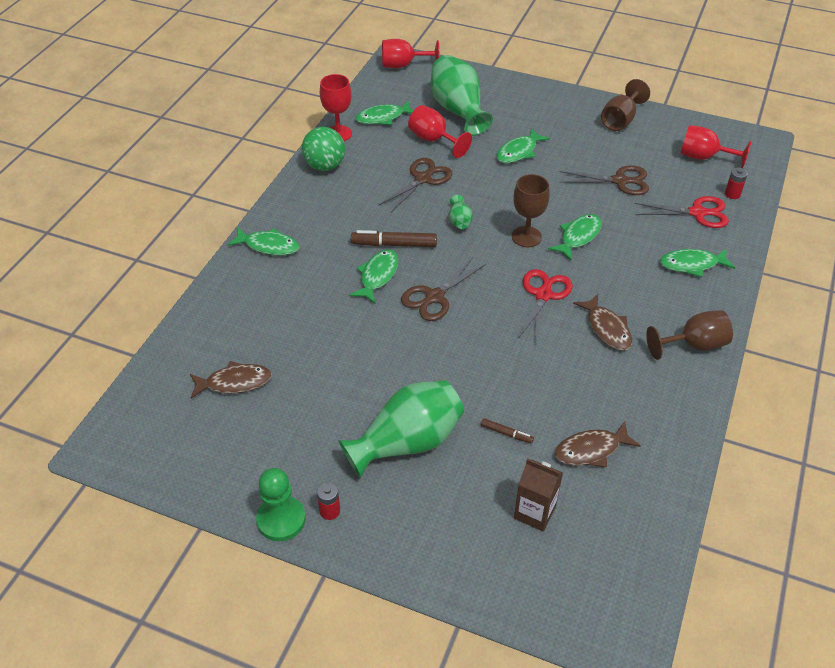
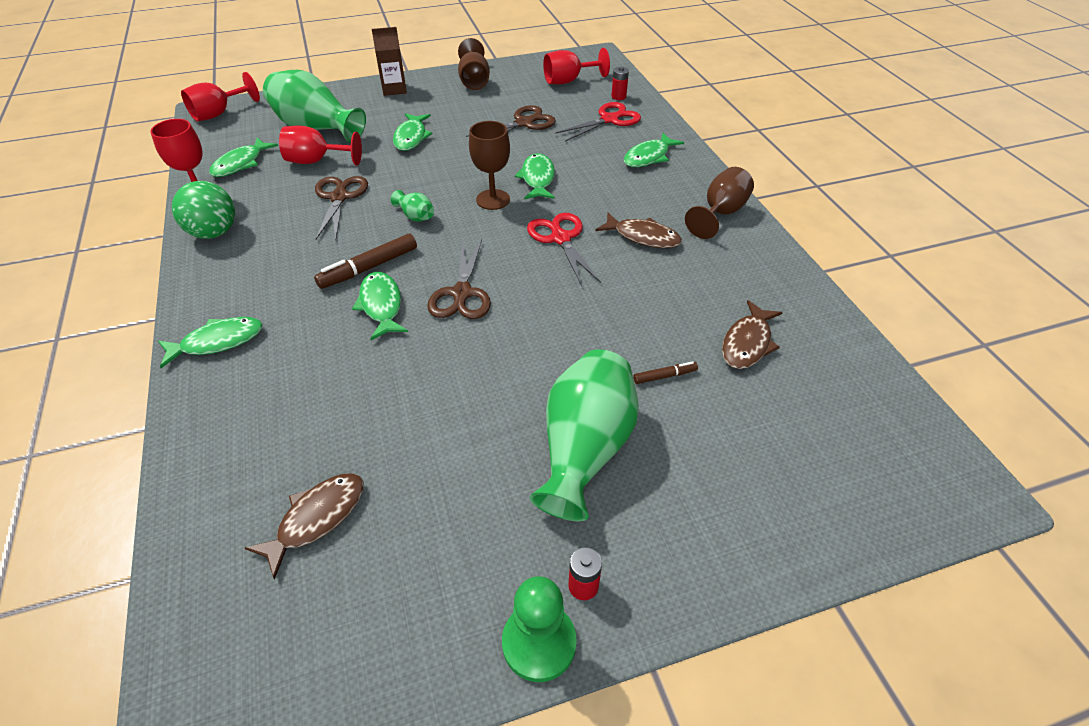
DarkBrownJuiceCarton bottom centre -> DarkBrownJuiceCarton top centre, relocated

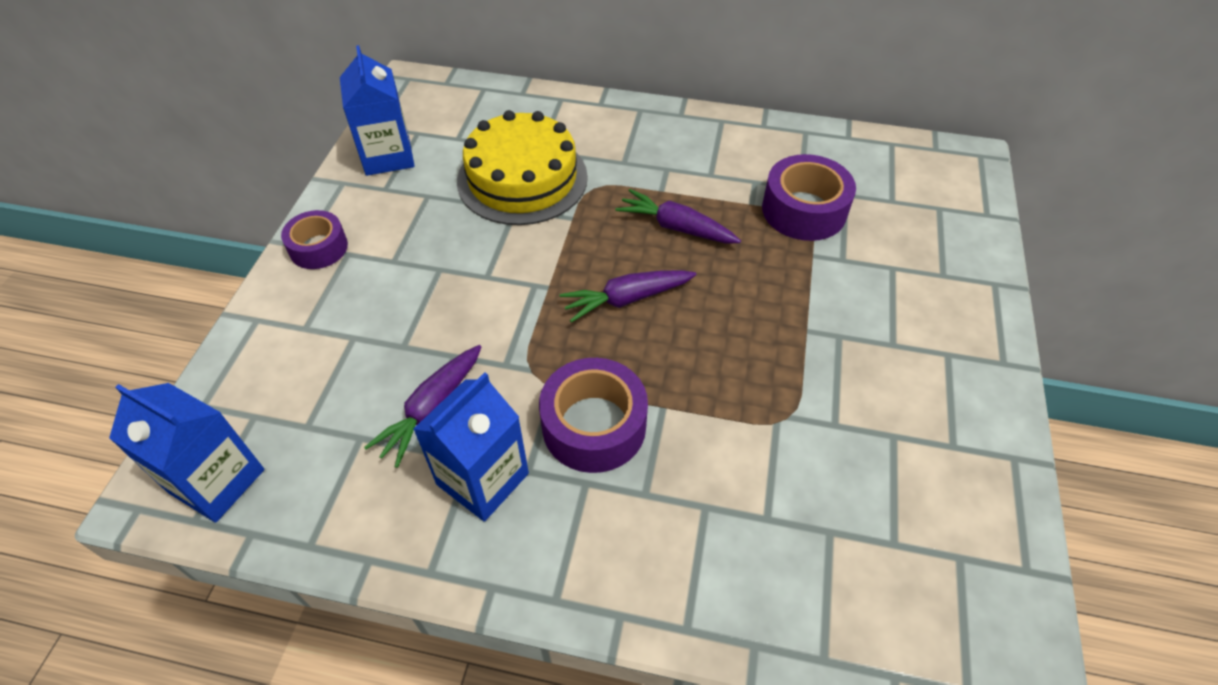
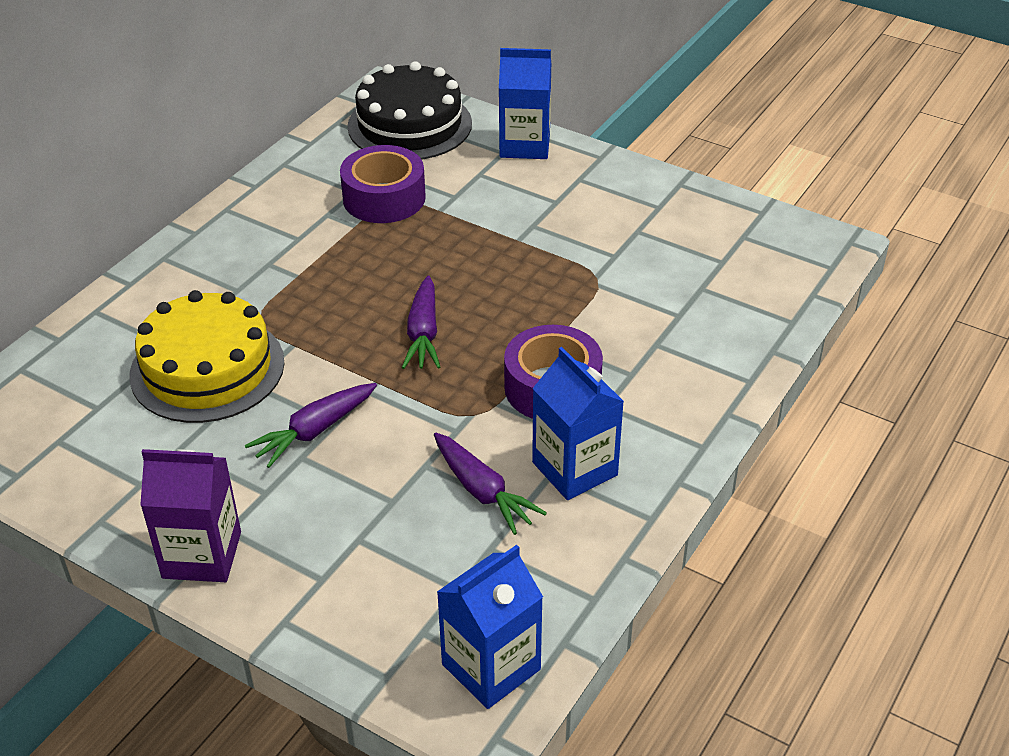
none -> EbonyGateau top centre
RoyalBlueJuiceCarton (no. 2 from left) top left -> RoyalBlueJuiceCarton (no. 2 from left) top centre, relocated
RoyalPurpleToyCarrot (no. 3 from left in the first image) top centre -> RoyalPurpleToyCarrot (no. 1 from left) middle left, relocated
RoyalPurpleRollOfTape (no. 1 from left) middle left -> RoyalPurpleJuiceCarton bottom left

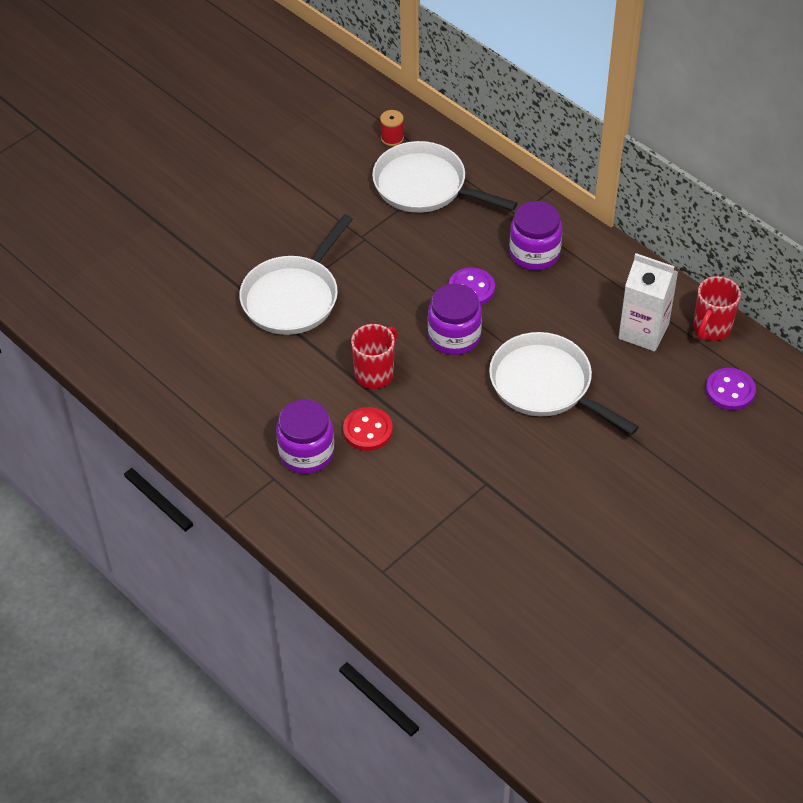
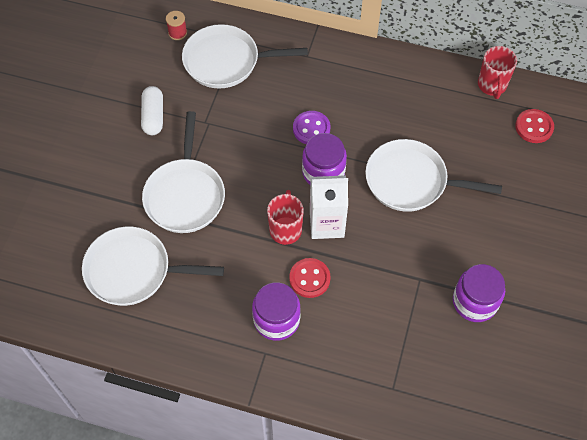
none -> WhitePan (no. 1 from left) middle left
none -> WhitePill top left
RoyalPurpleJamJar (no. 3 from left) top right -> RoyalPurpleJamJar (no. 3 from left) middle right, relocated
WhiteJuiceCarton middle right -> WhiteJuiceCarton centre, relocated
RoyalPurpleSewingButton (no. 2 from left) middle right -> RedSewingButton (no. 2 from left) top right

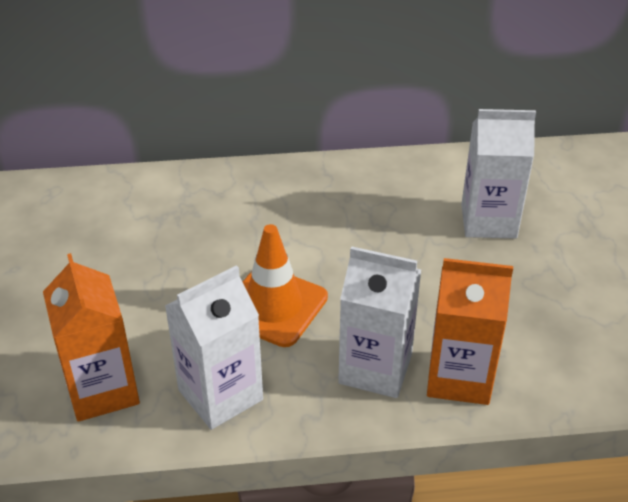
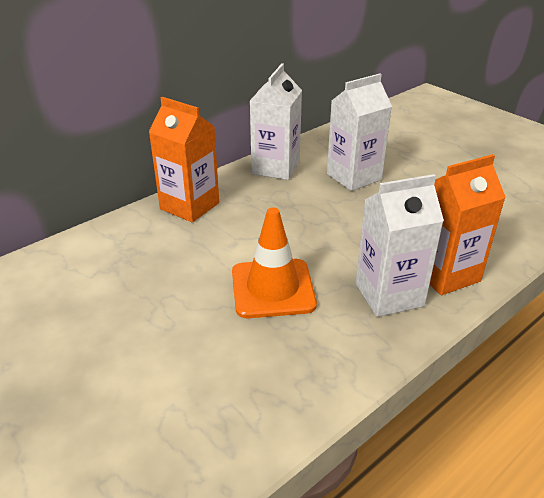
OrangeColouredJuiceCarton (no. 1 from left) bottom left -> OrangeColouredJuiceCarton (no. 1 from left) top centre, relocated
WhiteJuiceCarton (no. 1 from left) bottom centre -> WhiteJuiceCarton (no. 1 from left) top centre, relocated

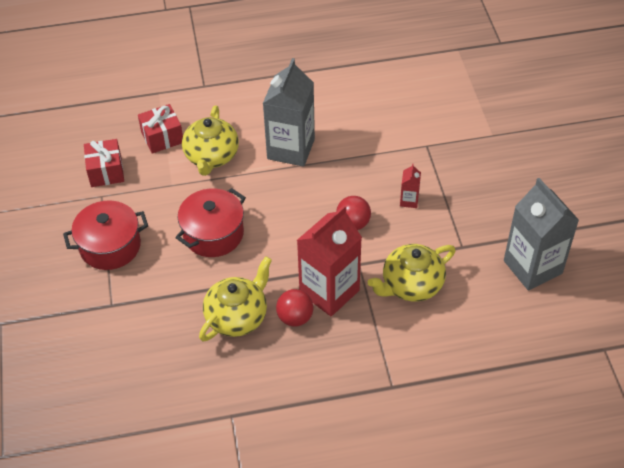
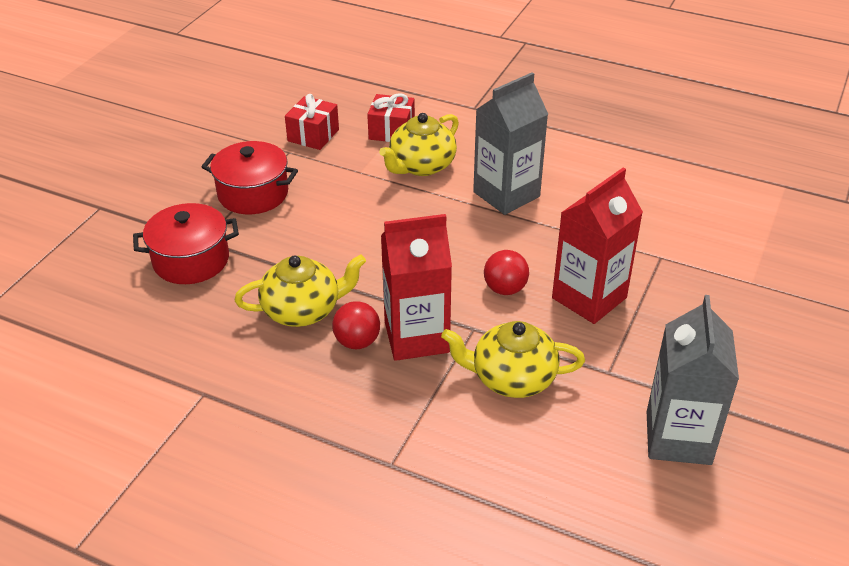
RedStockpot (no. 2 from left in the first image) centre -> RedStockpot (no. 1 from left) middle left, relocated
RedJuiceCarton (no. 2 from left) centre -> RedJuiceCarton (no. 2 from left) middle right, x2.34

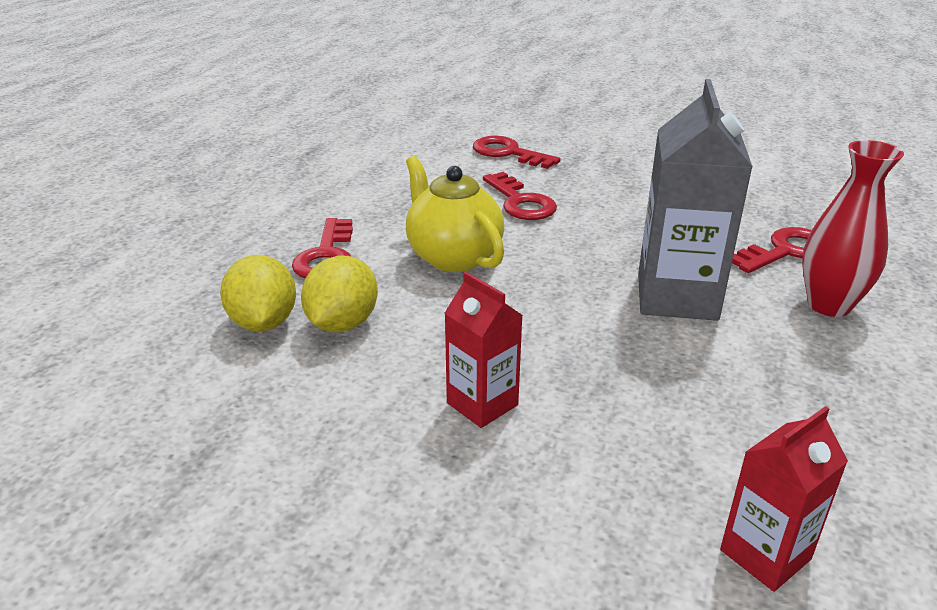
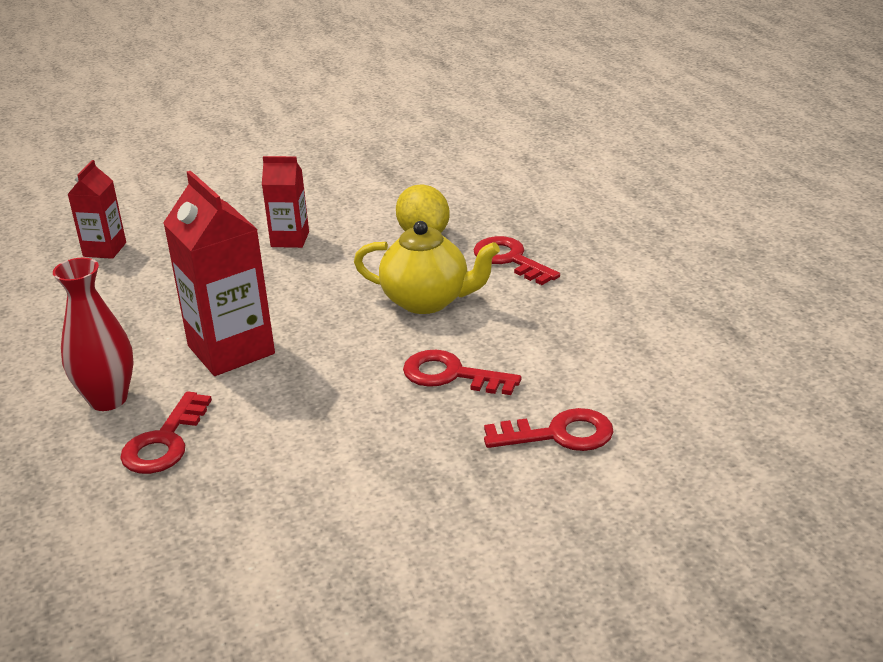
BrightYellowToyLemon (no. 1 from left) middle left -> none
GrayJuiceCarton top right -> RedJuiceCarton (no. 2 from left) middle left

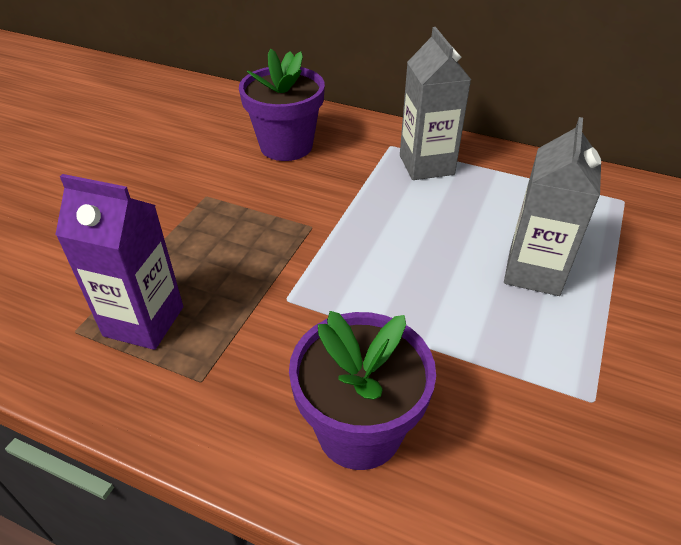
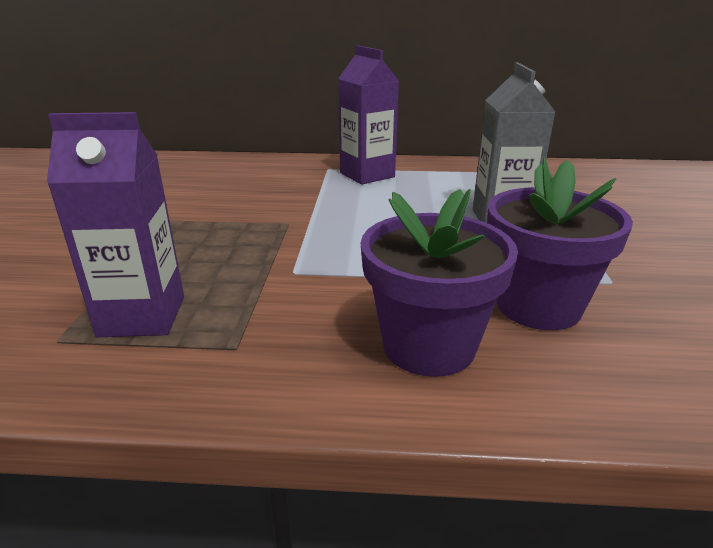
RoyalPurplePottedPlant (no. 1 from left in the first image) top centre -> RoyalPurplePottedPlant (no. 2 from left) middle right, relocated
GrayJuiceCarton (no. 1 from left) top centre -> RoyalPurpleJuiceCarton (no. 2 from left) top centre

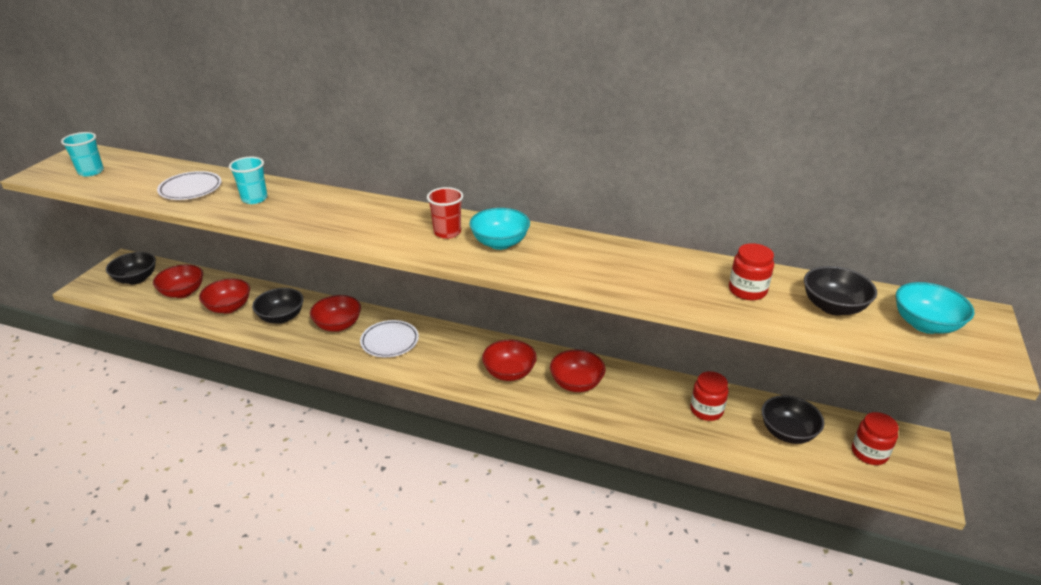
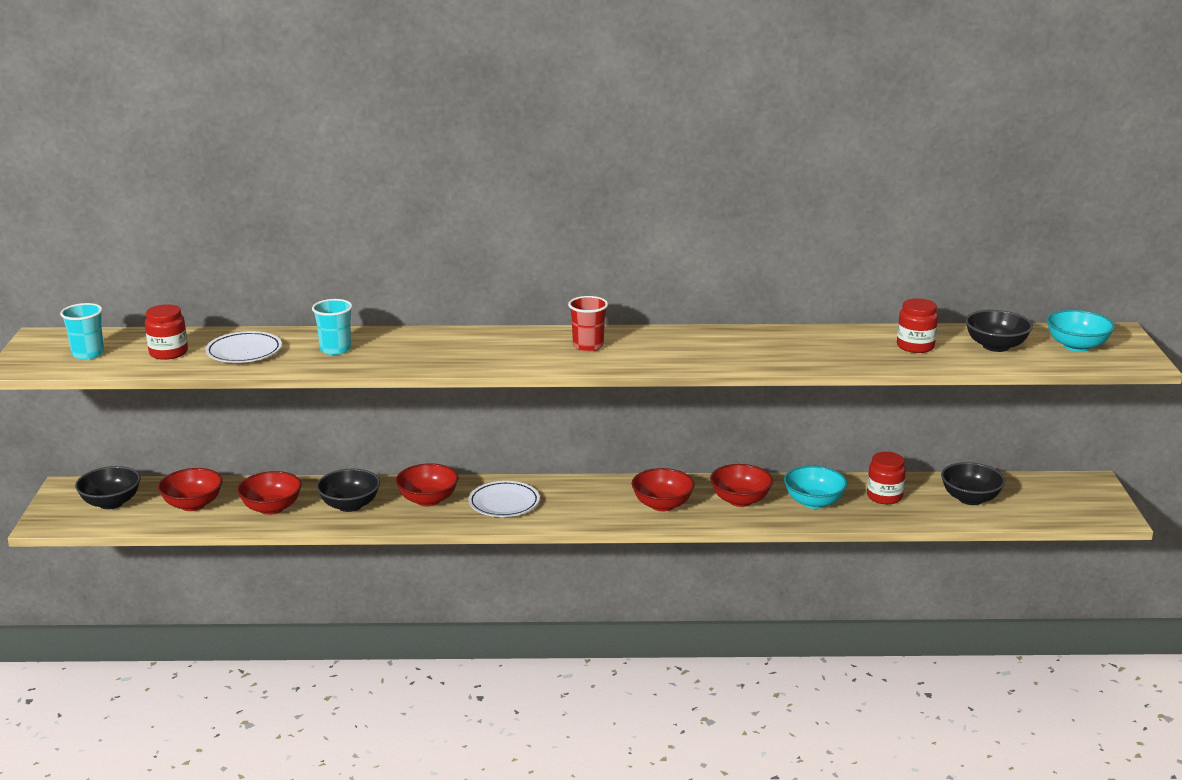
AquaDeepDish (no. 1 from left) centre -> AquaDeepDish (no. 1 from left) middle right, relocated
RedJamJar (no. 3 from left in the first image) bottom right -> RedJamJar (no. 1 from left) middle left, relocated

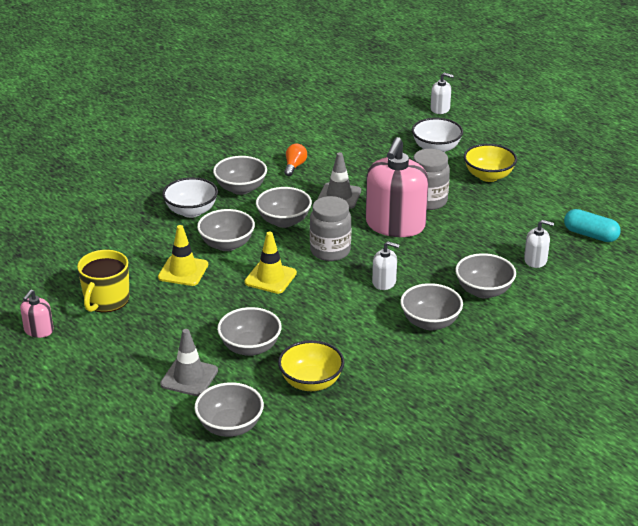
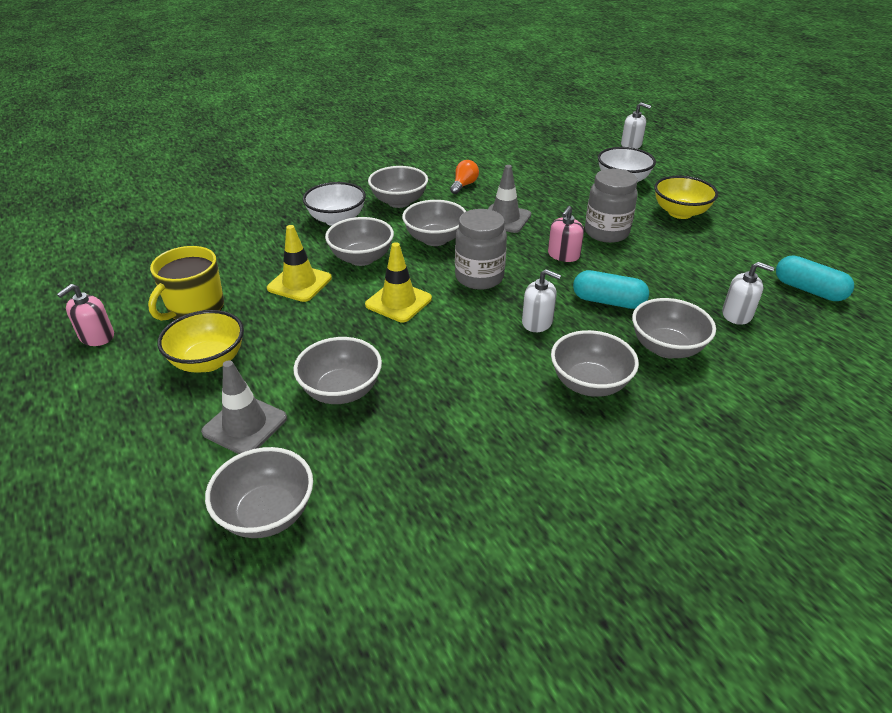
none -> AquaPill (no. 1 from left) middle right
BrightYellowDeepDish (no. 1 from left) bottom centre -> BrightYellowDeepDish (no. 1 from left) middle left, relocated
PinkSoapDispenser (no. 2 from left) centre -> PinkSoapDispenser (no. 2 from left) top centre, x0.46

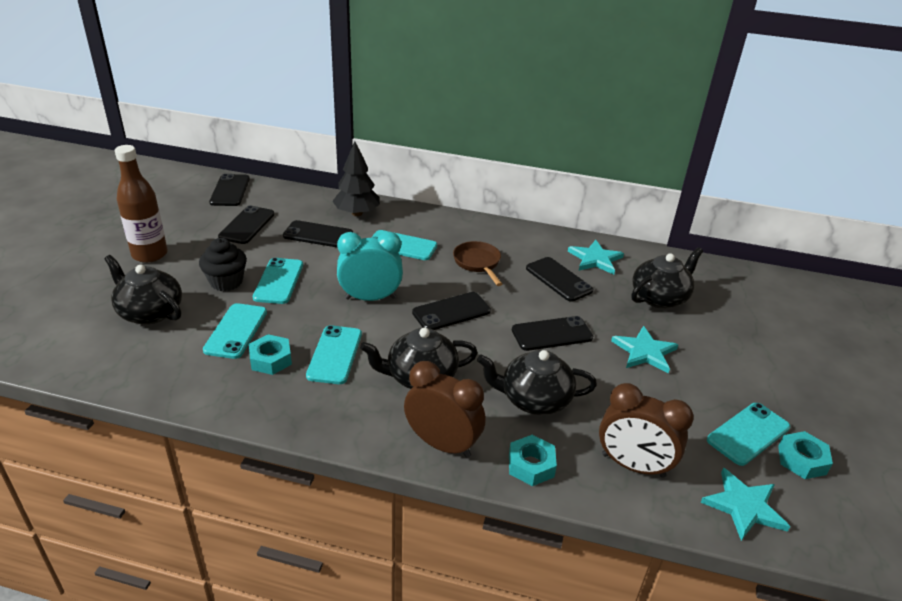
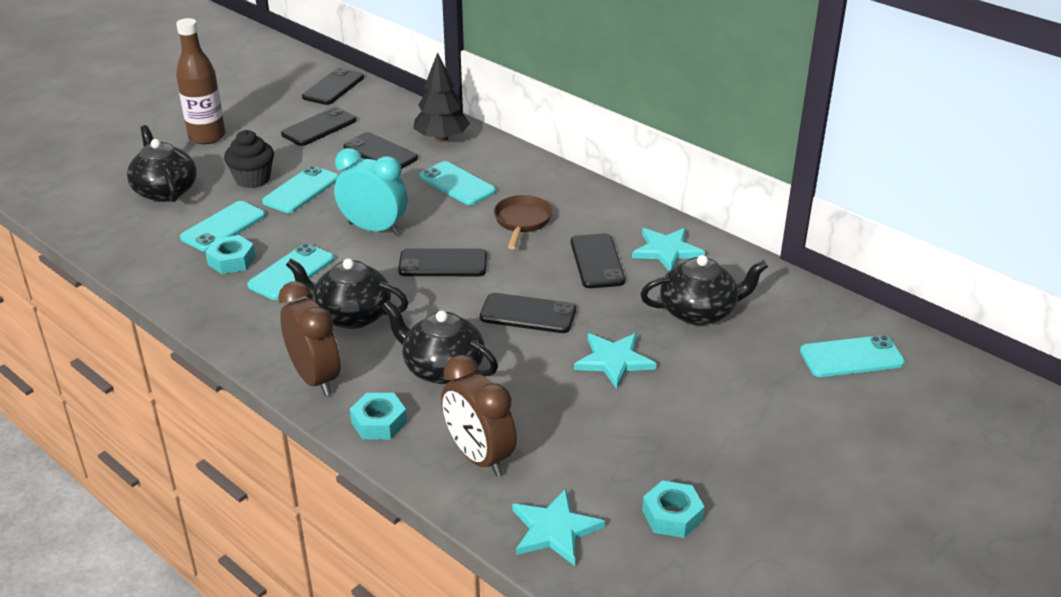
AquaPhone (no. 5 from left) bottom right -> AquaPhone (no. 5 from left) middle right, relocated

